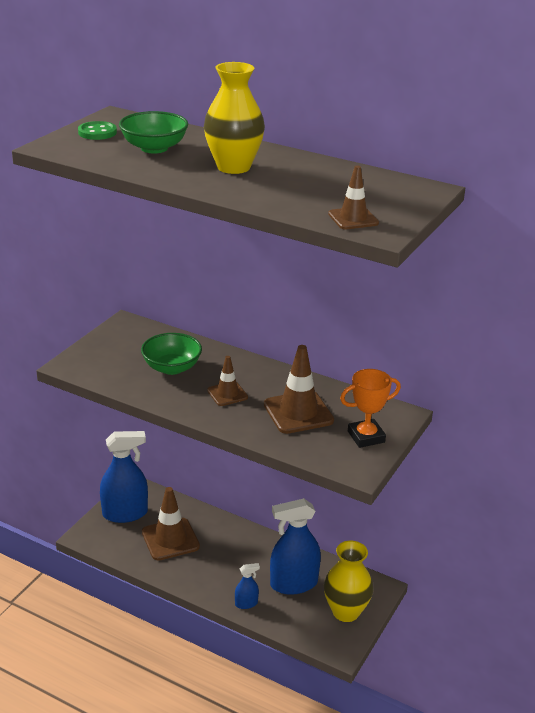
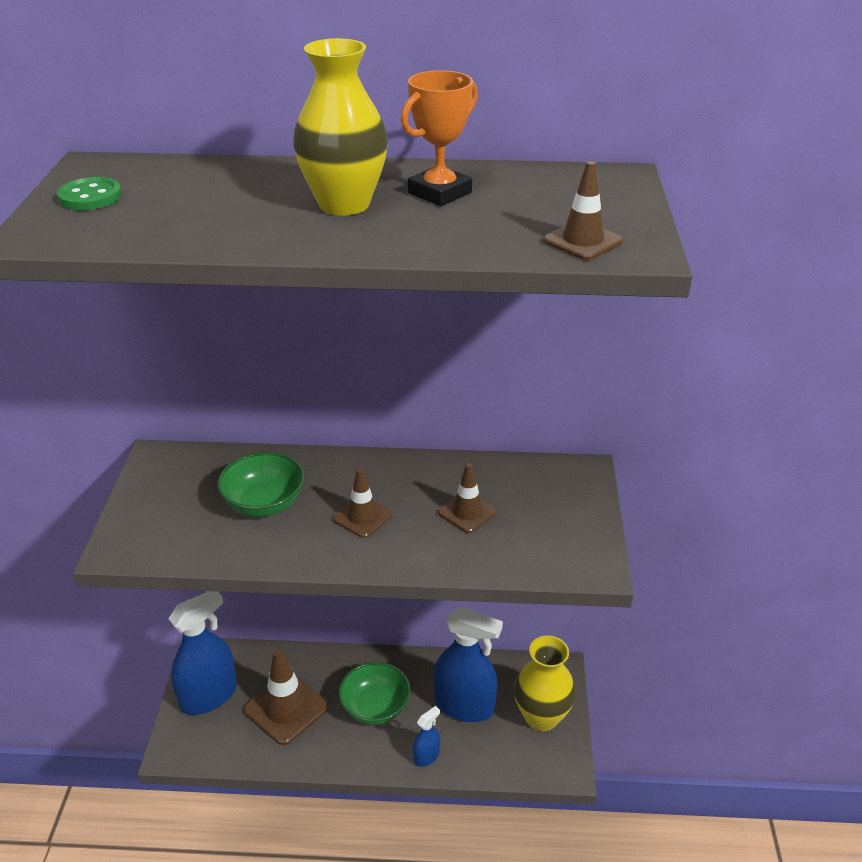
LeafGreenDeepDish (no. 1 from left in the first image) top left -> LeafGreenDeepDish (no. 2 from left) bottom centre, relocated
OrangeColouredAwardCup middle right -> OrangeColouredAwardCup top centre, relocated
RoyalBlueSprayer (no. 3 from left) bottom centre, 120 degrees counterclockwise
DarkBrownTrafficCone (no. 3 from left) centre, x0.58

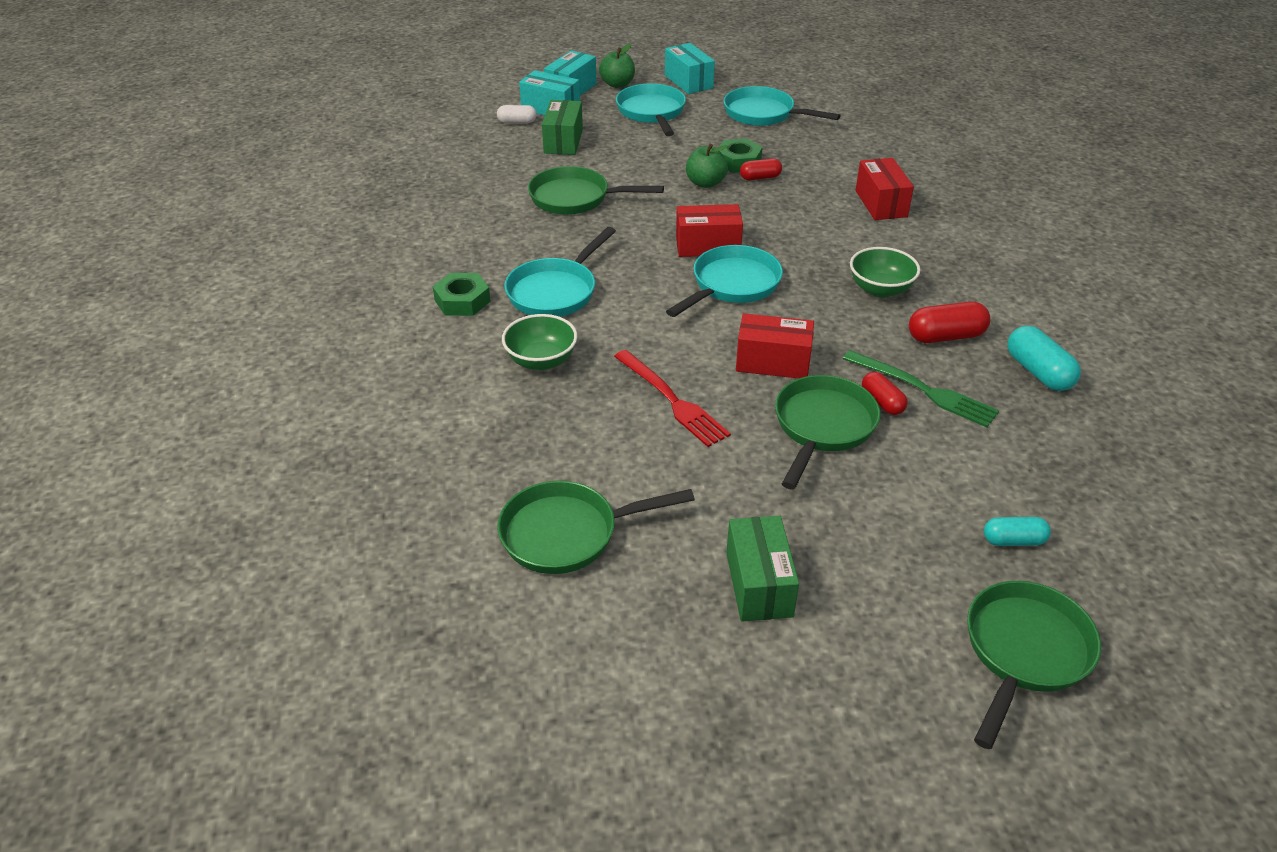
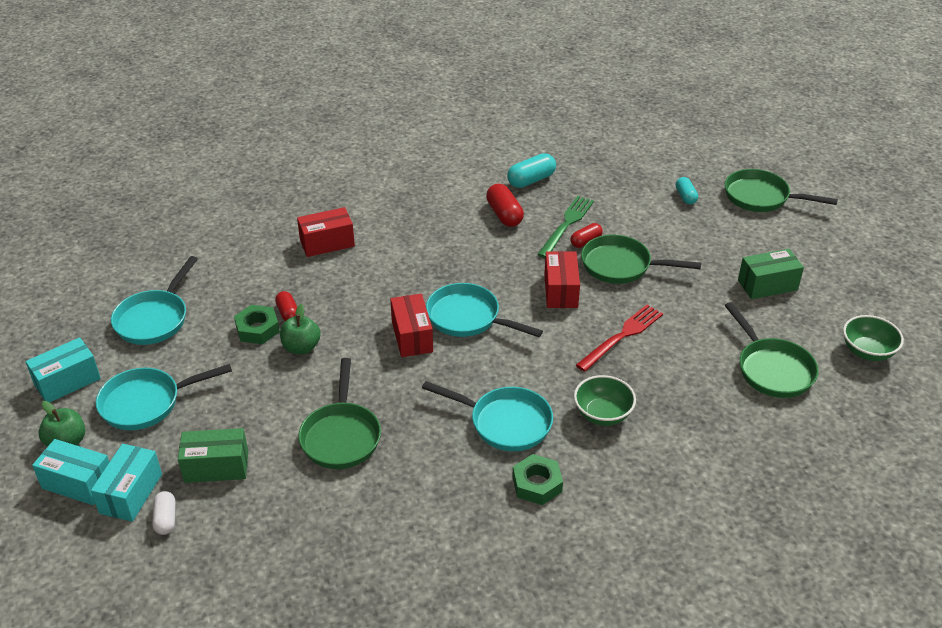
LeafGreenDeepDish (no. 2 from left) top right -> LeafGreenDeepDish (no. 2 from left) middle right, relocated

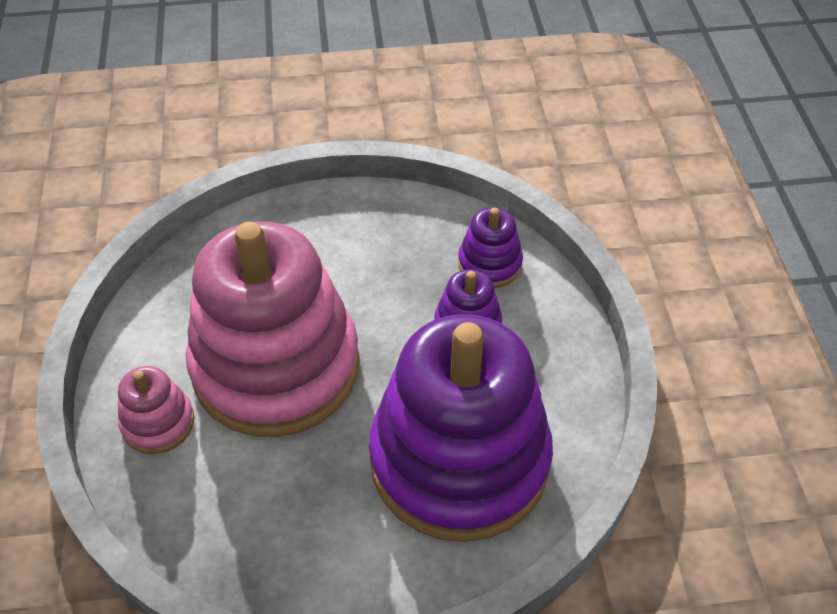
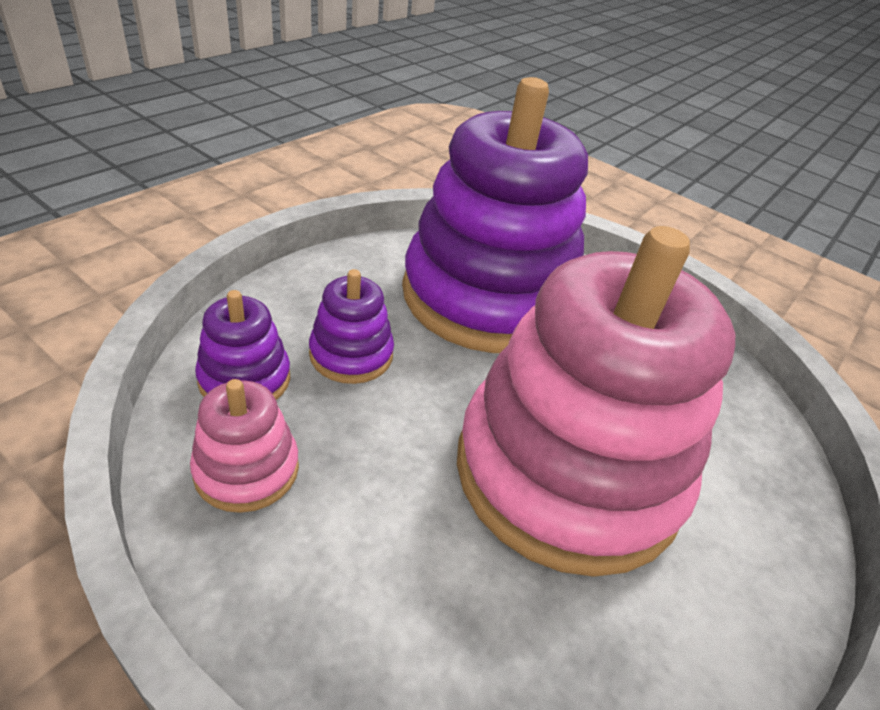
PinkStackingToy (no. 1 from left) bottom left -> PinkStackingToy (no. 1 from left) middle left, relocated

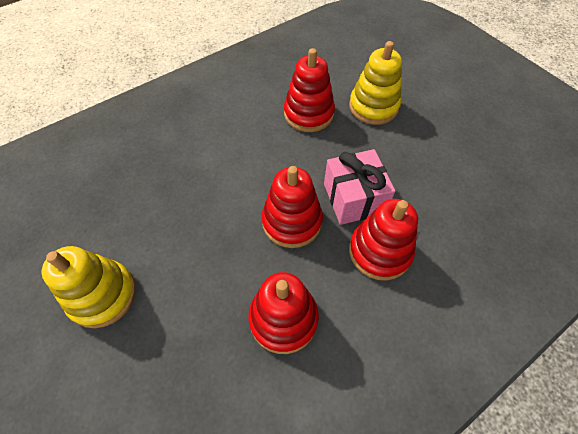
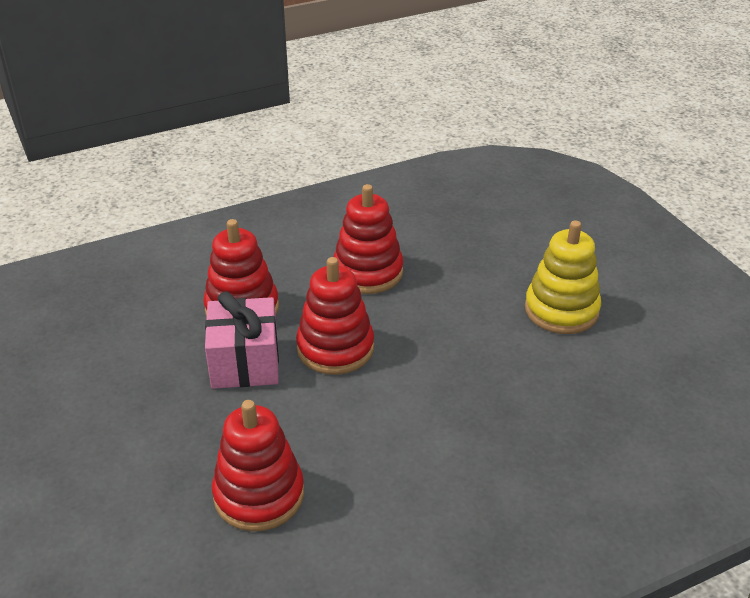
BrightYellowStackingToy (no. 2 from left) top centre -> none

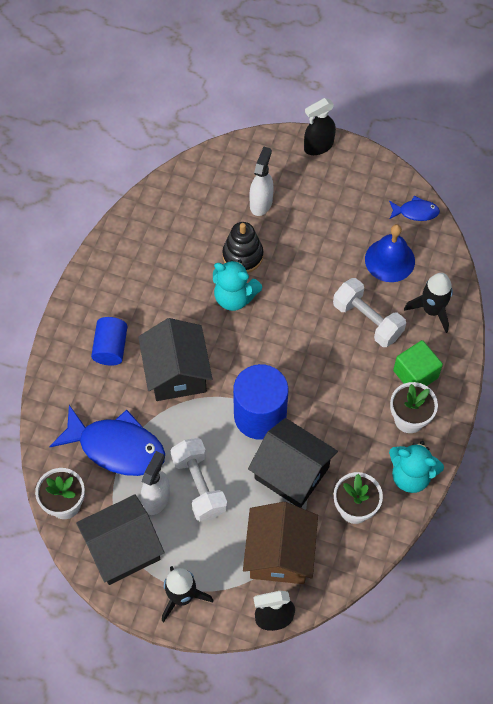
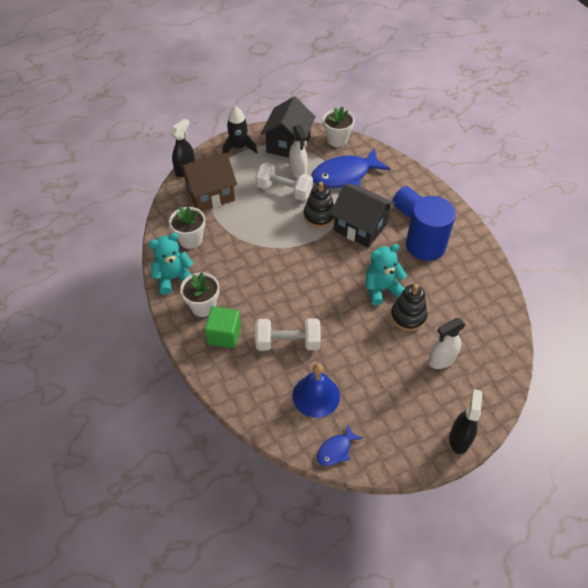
EbonyToyHouse (no. 3 from left) centre -> none
EbonySpaceship (no. 2 from left) middle right -> none
none -> EbonyStackingToy (no. 1 from left) centre
RoyalBlueCylinder (no. 2 from left) centre -> RoyalBlueCylinder (no. 2 from left) middle right, relocated
DarkBrownToyHouse bottom centre -> DarkBrownToyHouse top centre, 75 degrees counterclockwise
WhiteSprayer (no. 2 from left) top centre -> WhiteSprayer (no. 2 from left) middle right, 90 degrees clockwise

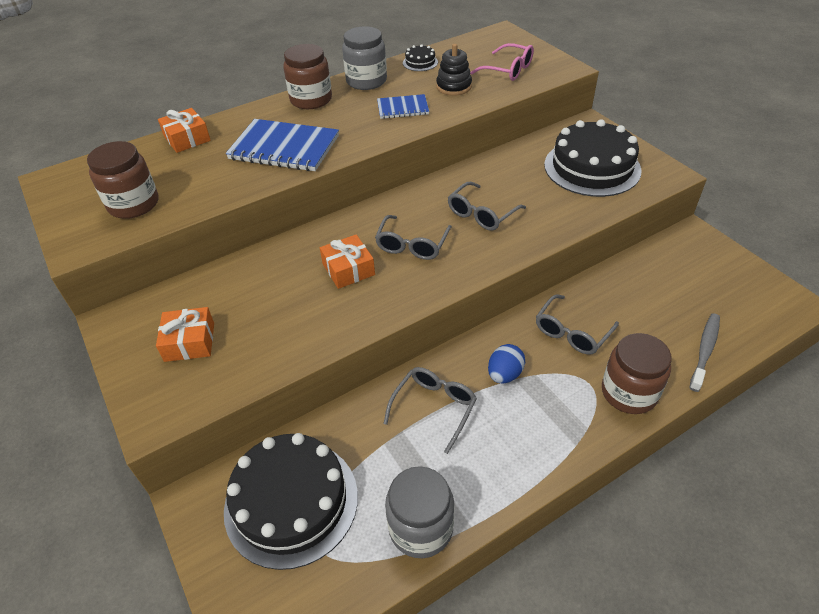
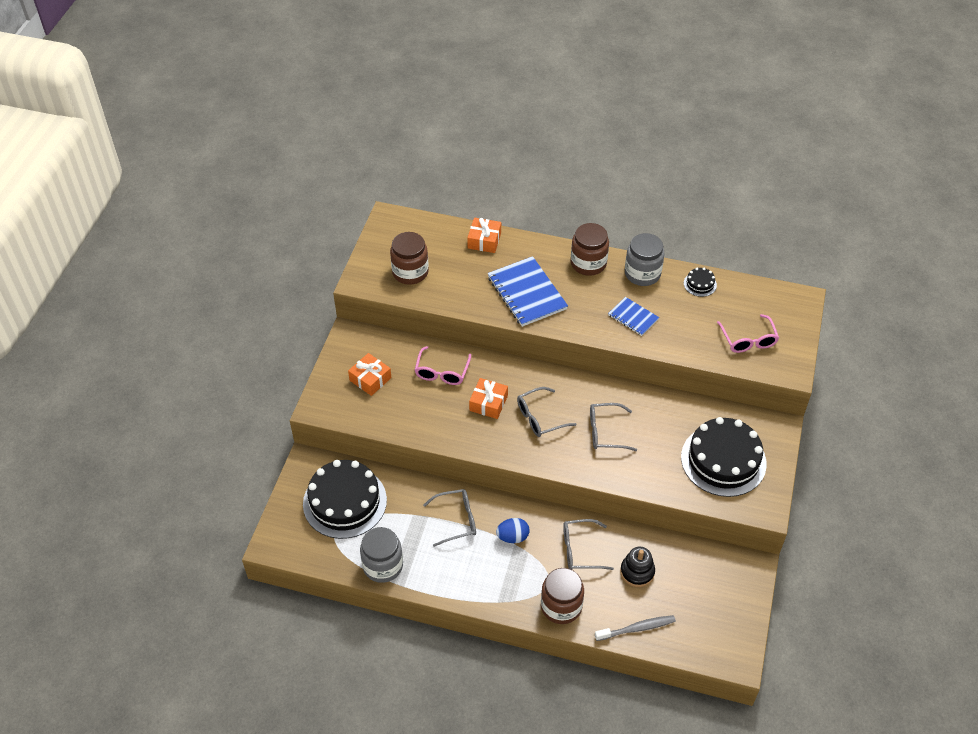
none -> PinkGlasses (no. 1 from left) centre
EbonyStackingToy top centre -> EbonyStackingToy bottom centre, relocated

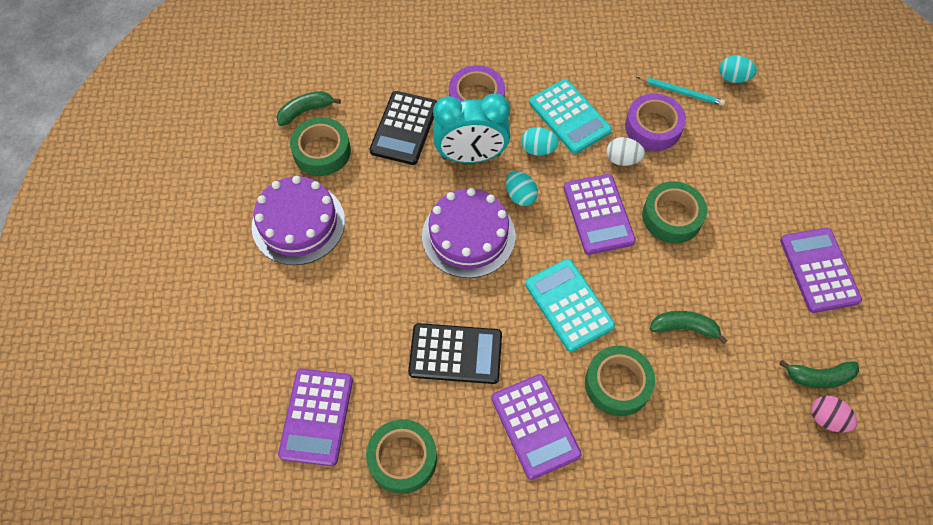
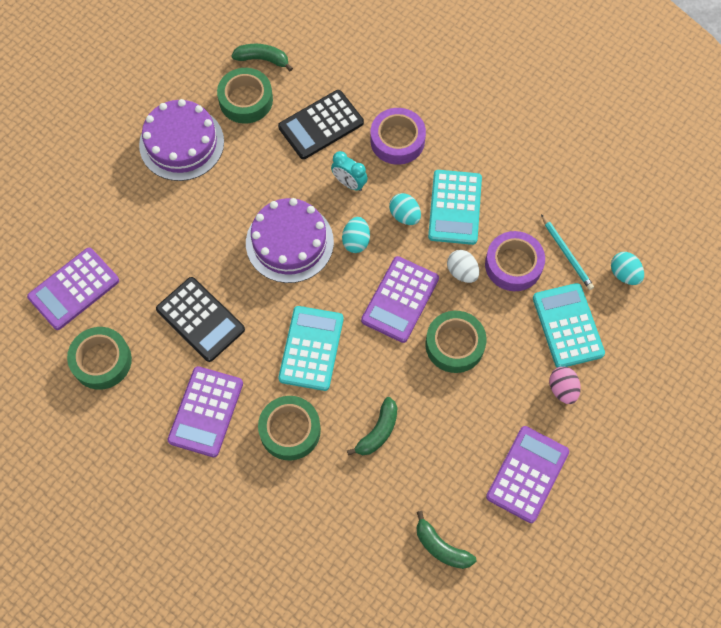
none -> AquaAddingMachine (no. 3 from left) middle right
PinkToyEgg bottom right -> PinkToyEgg middle right, relocated
LeafGreenToyBanana (no. 2 from left) middle right -> LeafGreenToyBanana (no. 2 from left) bottom centre, 75 degrees clockwise
AquaBedsideClock top centre, x0.53

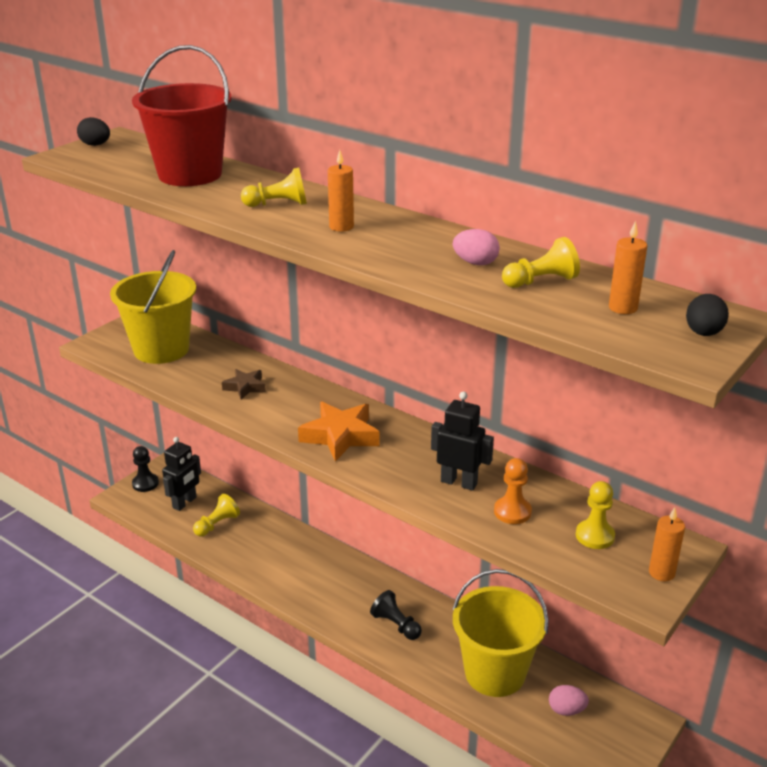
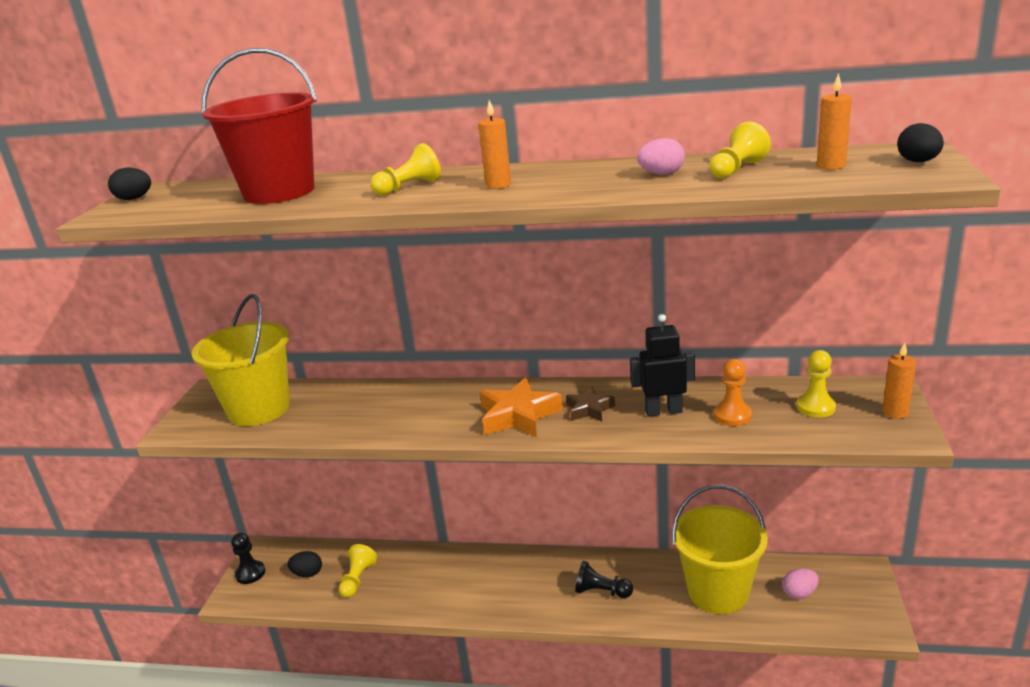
DarkBrownFivePointedStar middle left -> DarkBrownFivePointedStar centre, relocated
EbonyRobotFigure (no. 1 from left) middle left -> EbonyToyEgg (no. 2 from left) bottom left

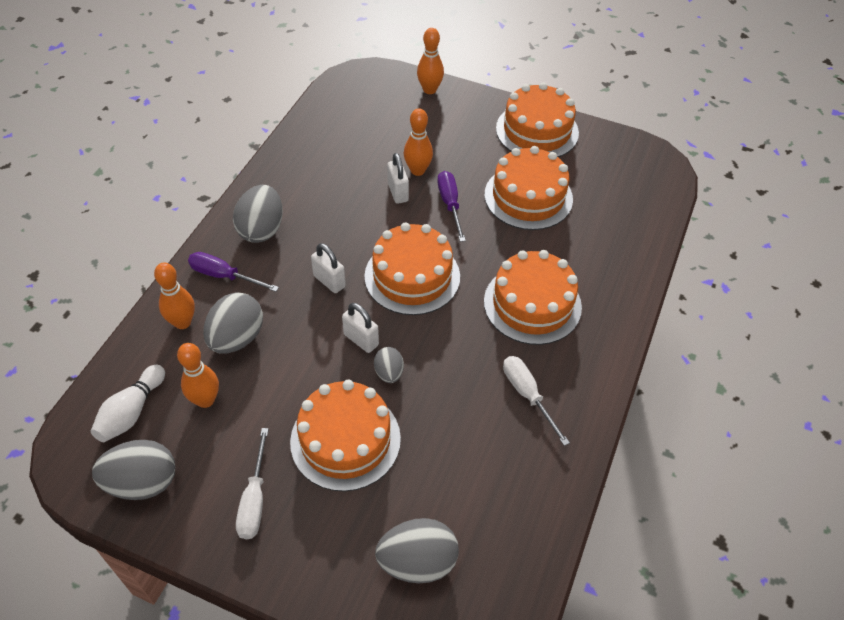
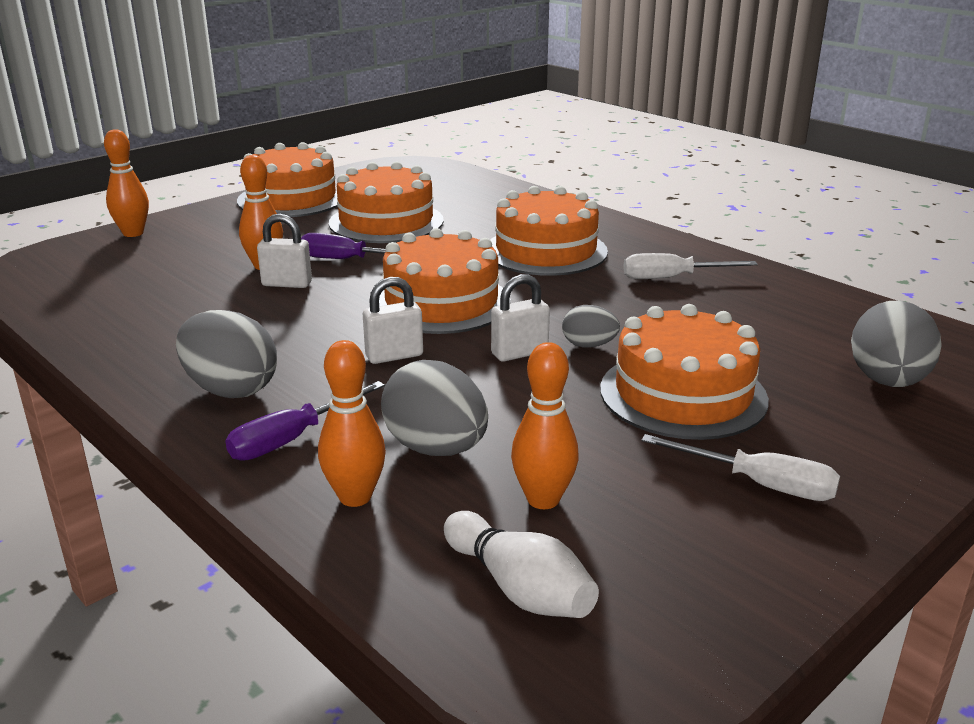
GrayToyEgg (no. 1 from left) bottom left -> none

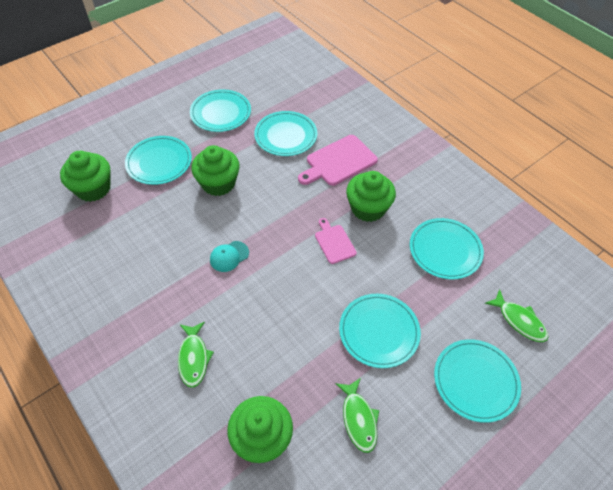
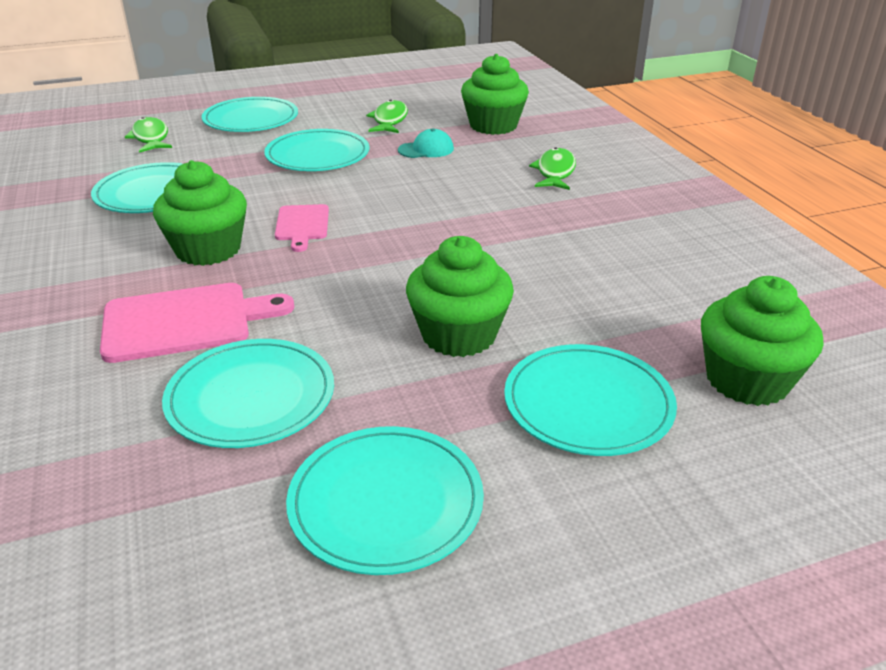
AquaPeakedCap centre -> AquaPeakedCap top centre, relocated

